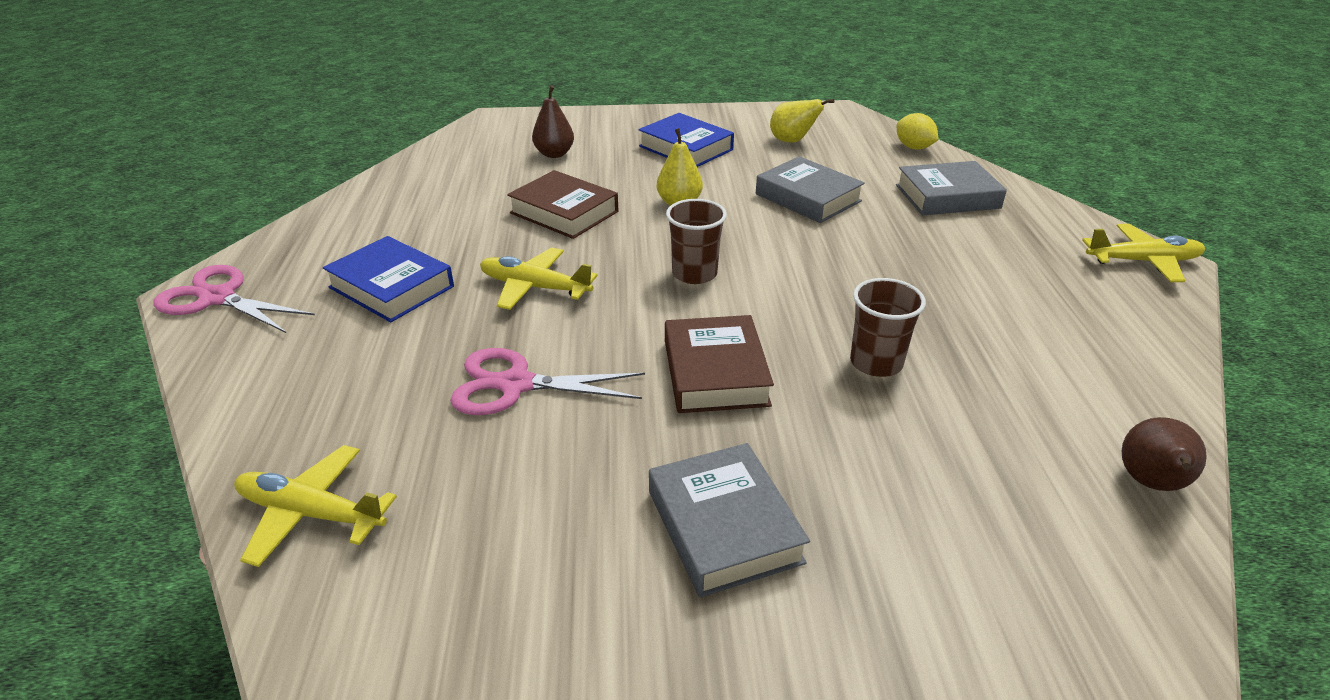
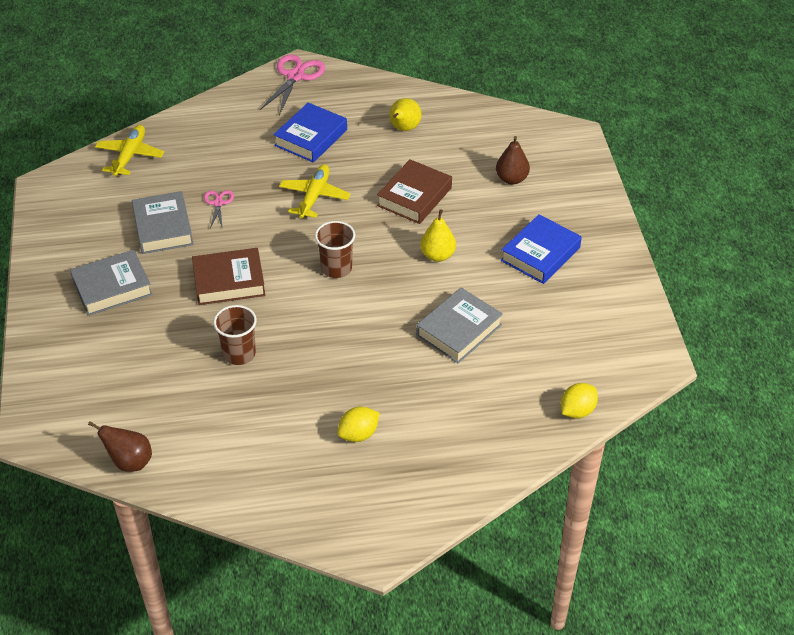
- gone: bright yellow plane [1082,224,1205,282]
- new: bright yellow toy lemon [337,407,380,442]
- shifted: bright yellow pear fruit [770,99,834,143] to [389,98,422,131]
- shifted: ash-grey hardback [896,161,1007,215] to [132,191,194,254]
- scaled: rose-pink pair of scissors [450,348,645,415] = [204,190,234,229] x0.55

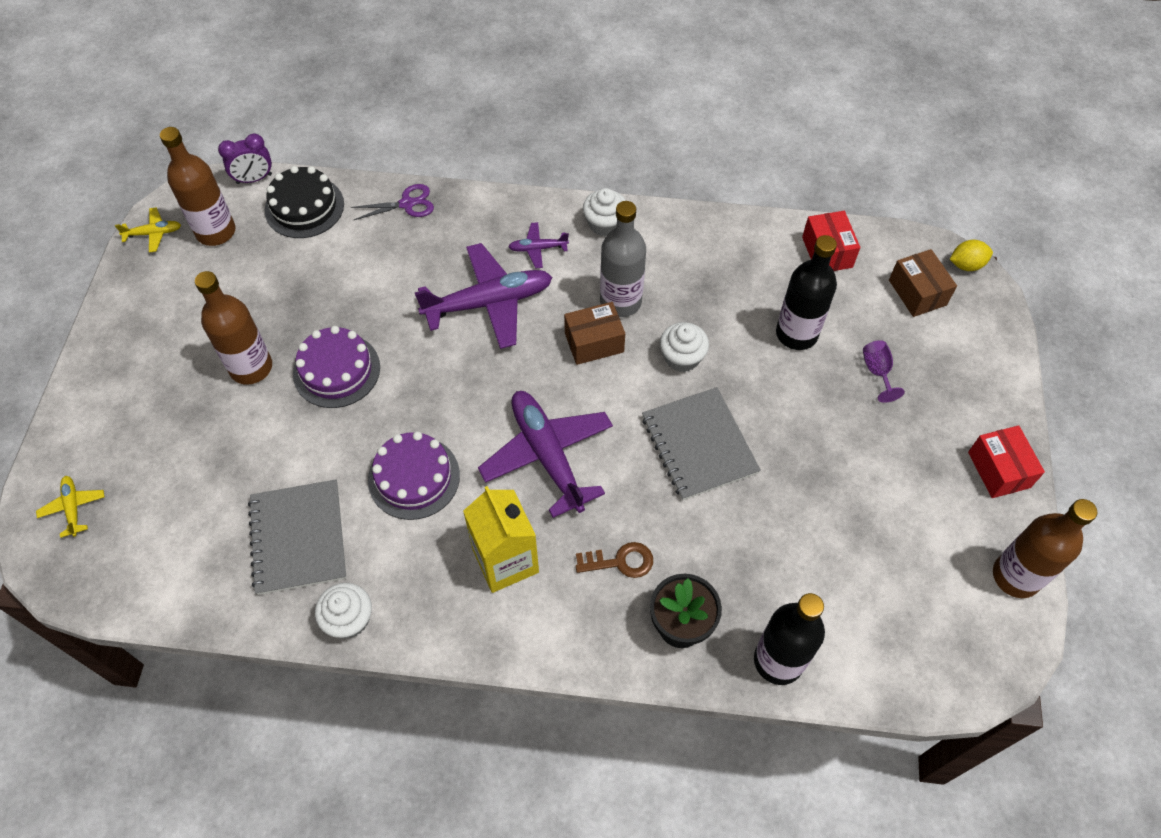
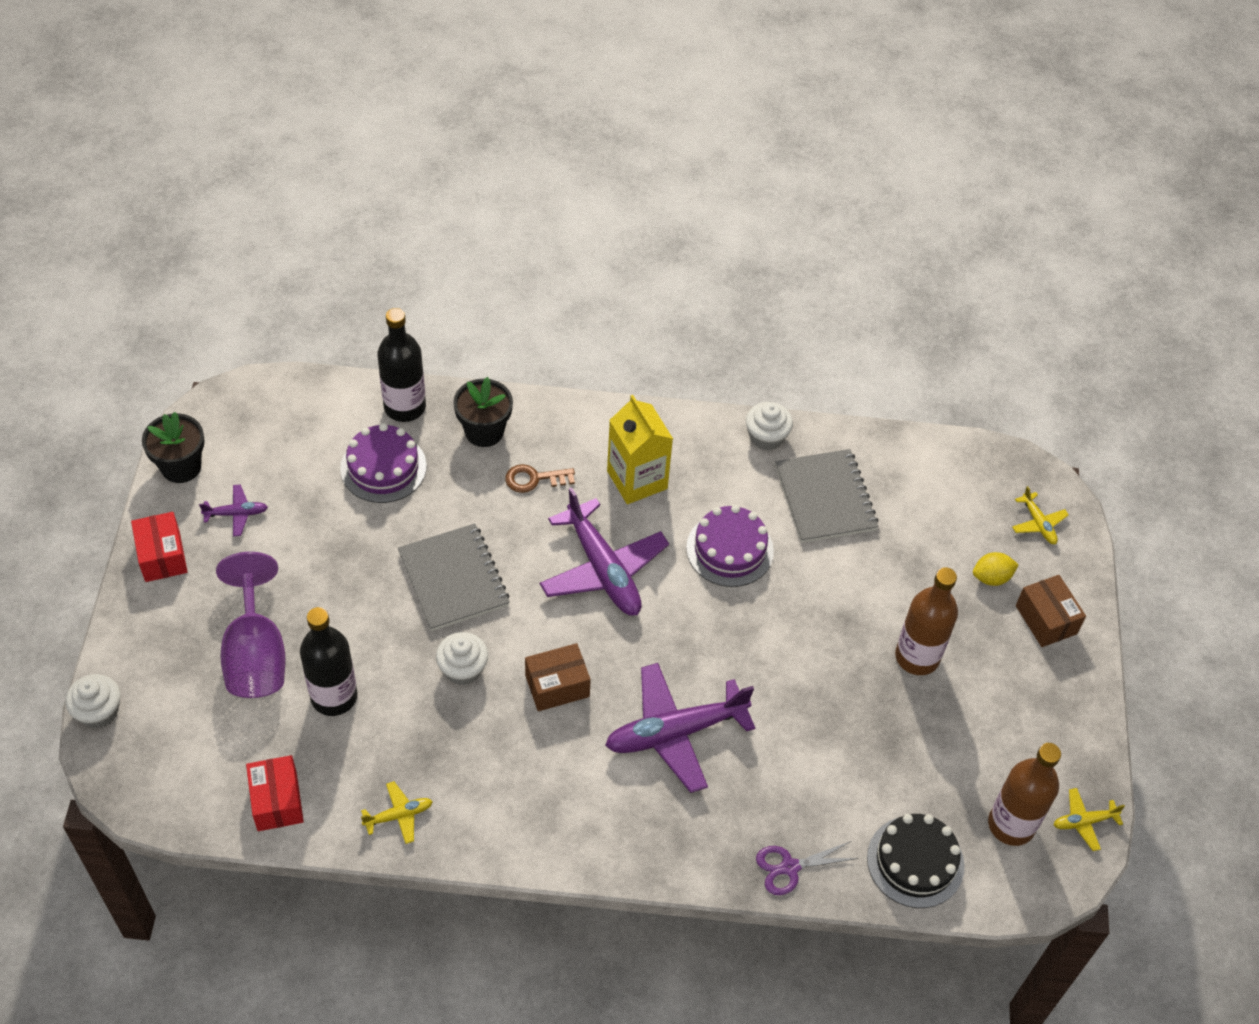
- gone: purple clock [218,134,272,184]
- gone: ash-grey flask [600,201,646,317]
- new: bright yellow plane [361,781,433,844]
- shifted: purple gateau [293,326,380,408] to [340,423,427,503]
- shifted: purple plane [508,222,569,268] to [199,484,268,537]
- shifted: snow-white cupcake [583,188,626,236] to [66,674,120,728]
- shifted: dark brown parcel [889,249,957,317] to [1016,575,1086,647]
- shifted: bright yellow toy lemon [950,240,993,271] to [973,552,1019,586]
- swapped: dark brown flask [993,499,1097,598] to ebony potted plant [142,412,205,483]
- scaled: purple chalice [863,340,905,403] = [216,552,286,698] x2.21

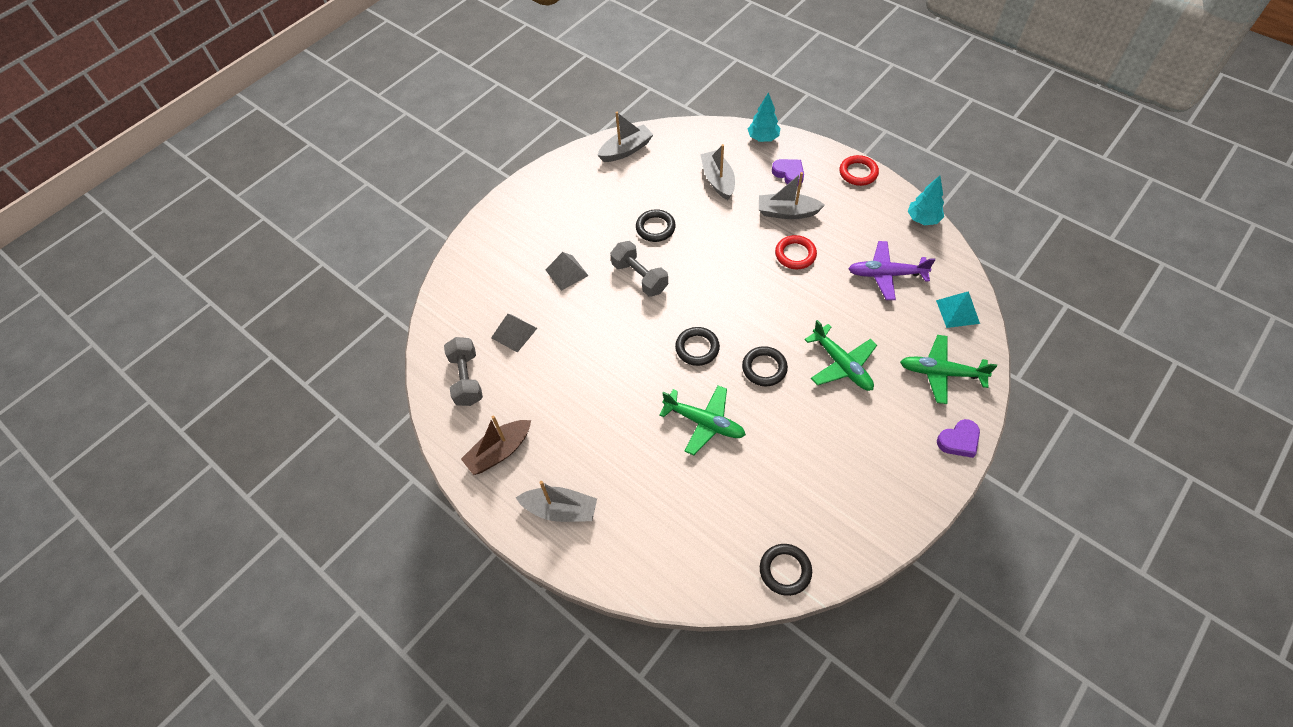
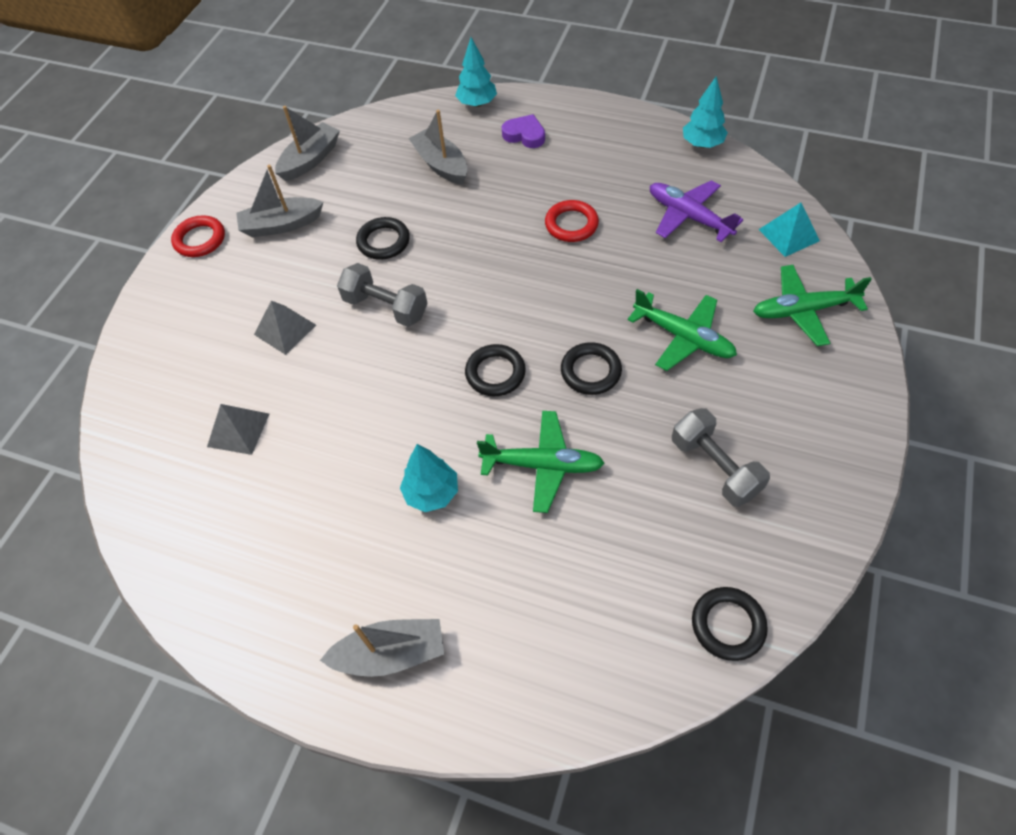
- gone: dark brown boat [461,416,531,475]
- gone: purple heart shape [937,419,980,458]
- new: teal toy tree [400,444,458,512]
- shifted: ash-grey dumbbell [444,337,483,406] to [672,408,770,507]
- shifted: ash-grey boat [759,172,825,219] to [236,165,323,237]
- shifted: scarlet ring [840,155,879,186] to [171,215,225,257]
- rotated: purple plane [848,241,935,300] = [650,180,743,242] 60 degrees clockwise

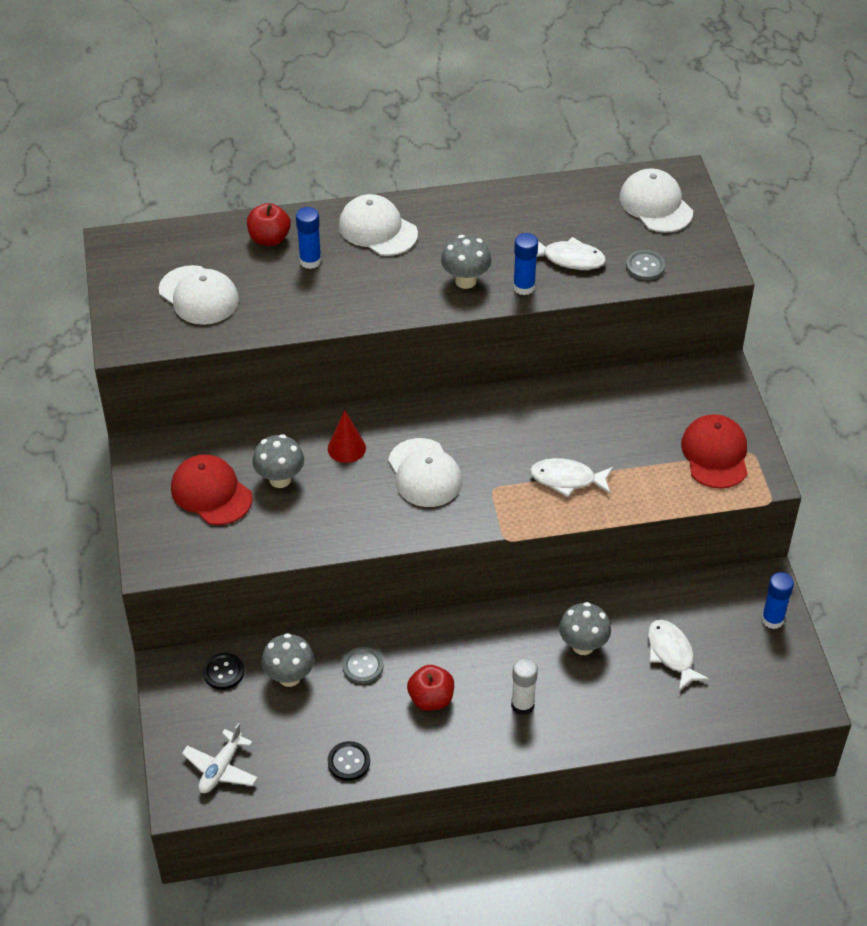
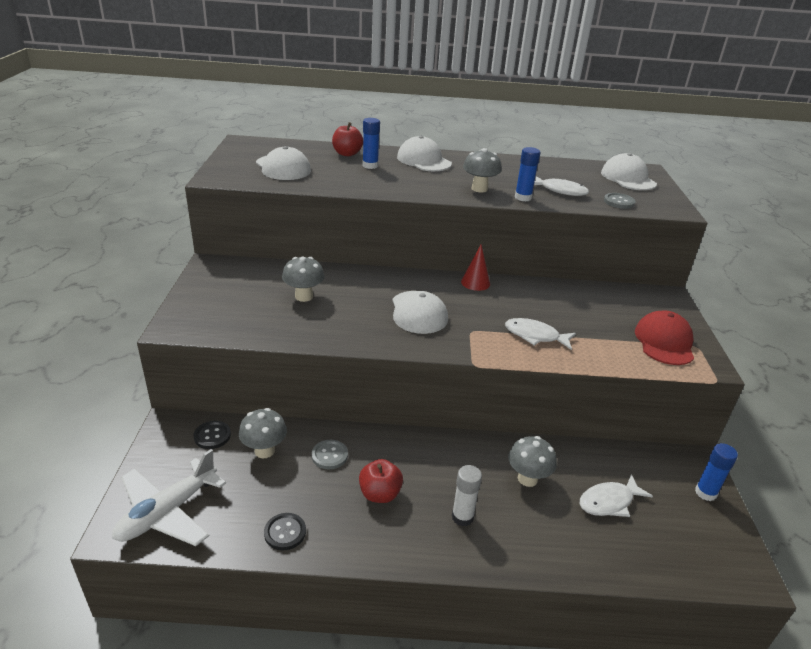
- gone: scarlet peaked cap [171,454,253,525]
- shifted: scarlet cone [328,410,366,463] to [461,245,490,291]
- rotated: snow-white fish [648,620,709,691] = [580,474,653,517] 105 degrees counterclockwise
- scaled: snow-white plane [182,723,258,793] = [112,449,226,546] x1.60

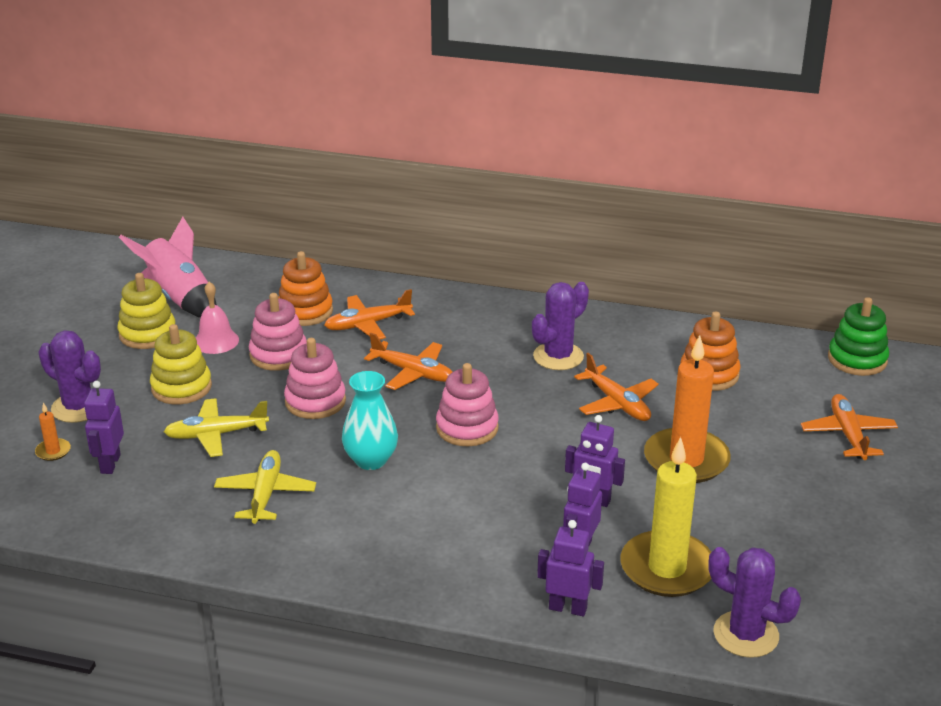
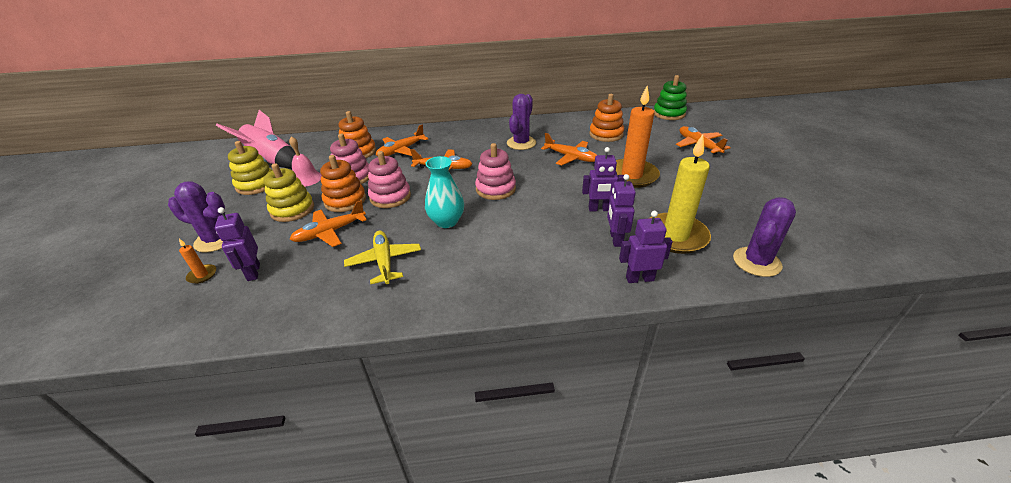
- new: bright orange ring stacker [320,155,366,212]
- repainted: bright yellow plane [164,398,269,457] to bright orange plane [290,200,367,247]
- rotated: purple prickly plant [708,547,801,658] = [733,197,796,277] 60 degrees counterclockwise

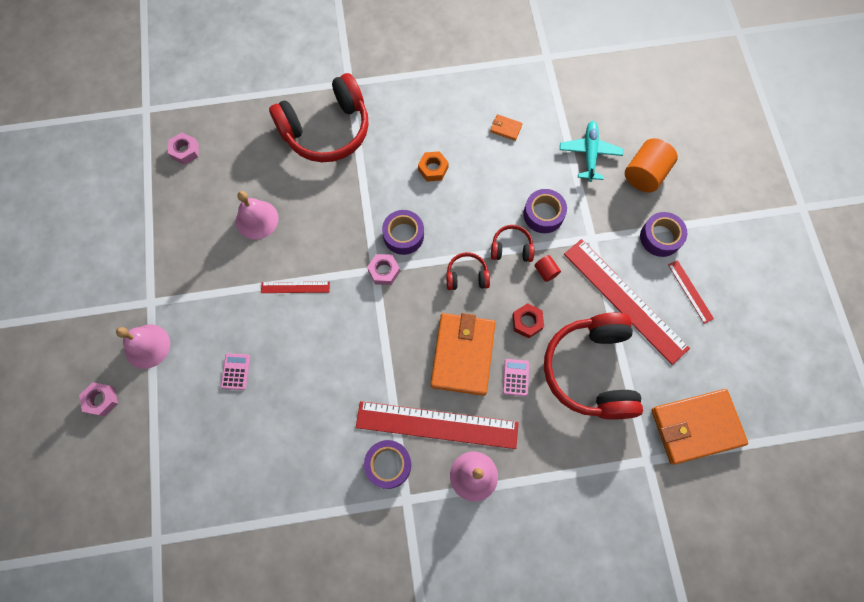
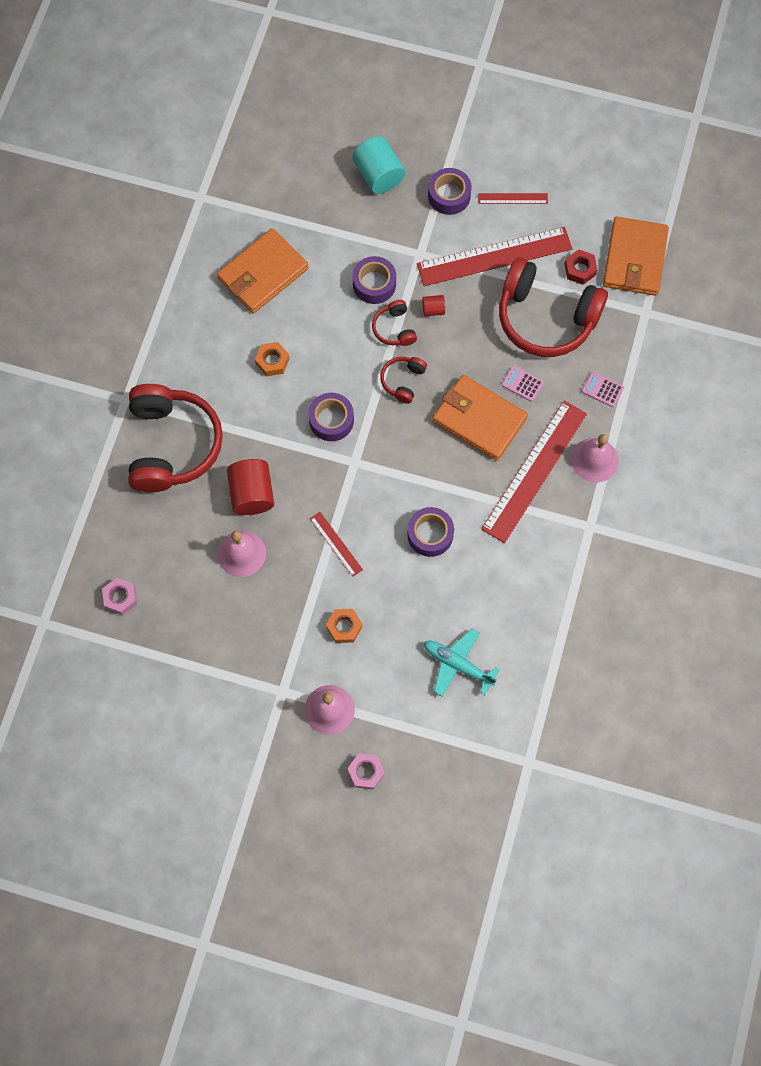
- gone: rose-pink nut [367,254,400,285]
- new: scarlet cylinder shape [227,459,274,515]
- new: bright orange nut [326,609,362,643]
- shifted: rose-pink pocket calculator [221,353,250,390] to [582,372,624,407]
- shifted: purple roll of tape [364,440,411,489] to [407,507,454,557]
- shifted: scarlet nut [512,303,544,338] to [564,249,597,285]
- shifted: teal plane [560,121,623,182] to [424,629,500,696]
- repainted: bright orange cylinder shape [625,138,678,192] to teal cylinder shape [352,136,405,194]
- rotated: scarlet ruler [261,282,330,293] = [310,512,363,577] 60 degrees counterclockwise
- rotated: scarlet headphones [491,225,535,262] = [372,300,417,346] 45 degrees counterclockwise
- scaled: bright orange card wallet [490,114,523,141] = [217,228,309,314] x2.46

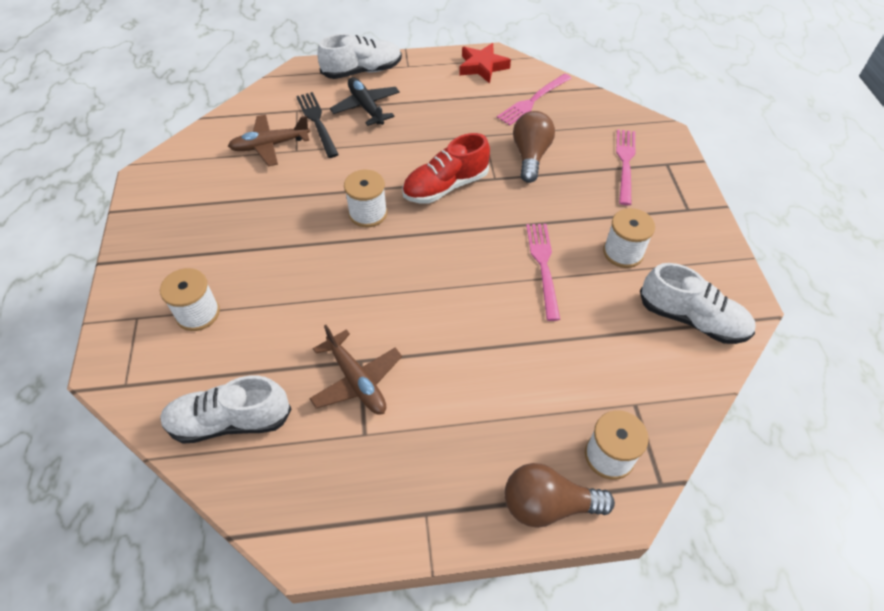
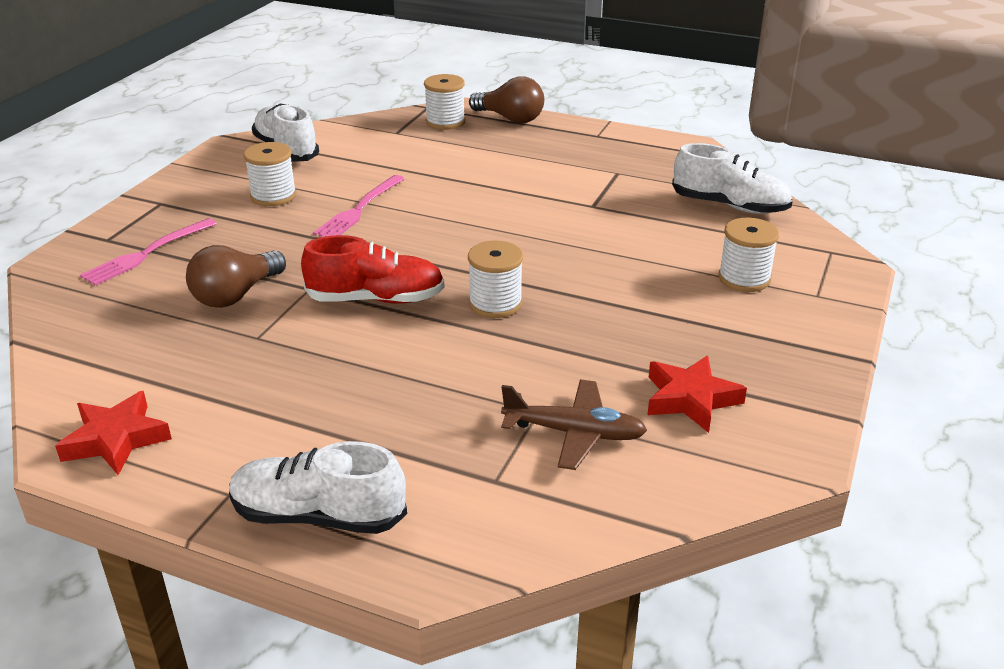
- gone: ebony fork [296,92,339,158]
- gone: dark brown plane [309,325,402,415]
- gone: ebony plane [330,77,400,126]
- gone: rose-pink fork [497,74,571,126]
- new: scarlet star shape [648,355,747,433]

